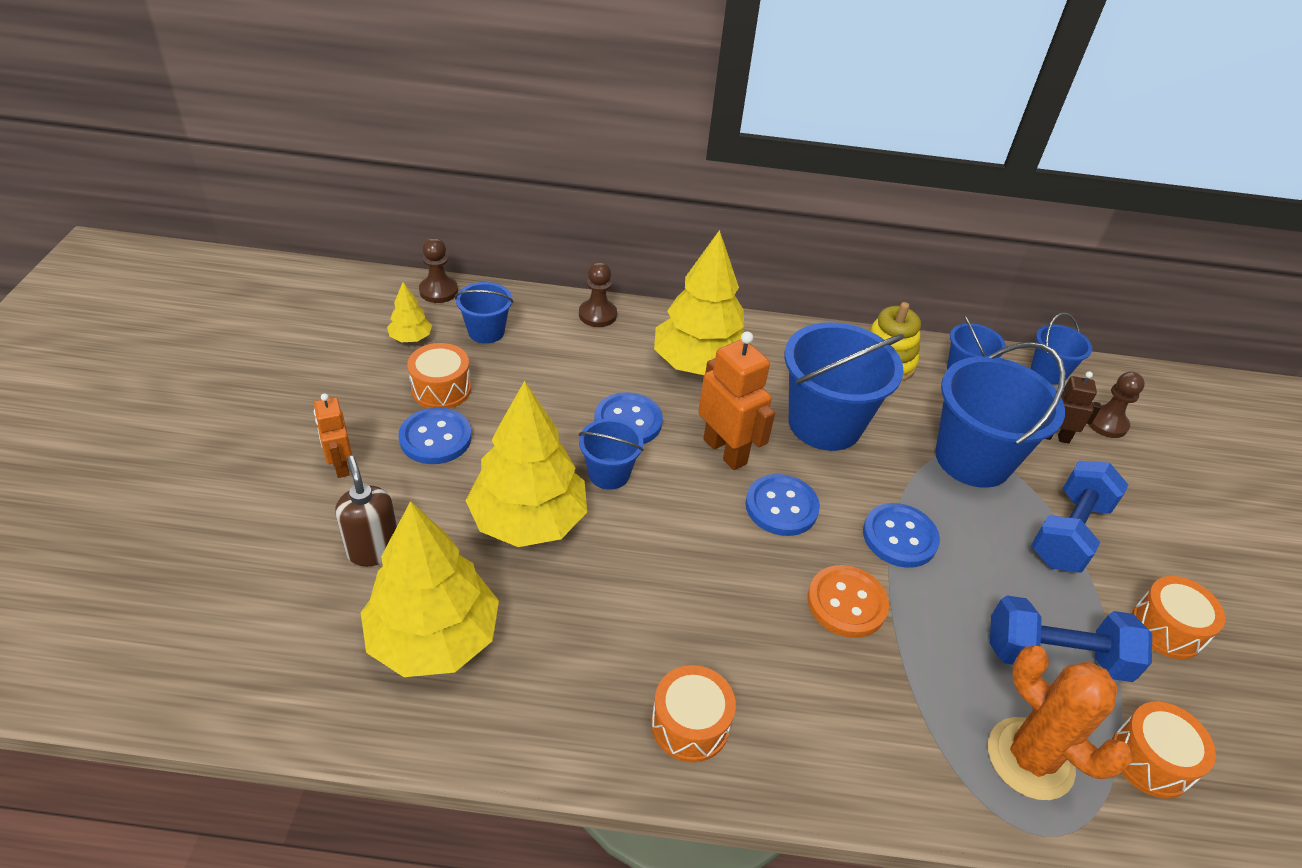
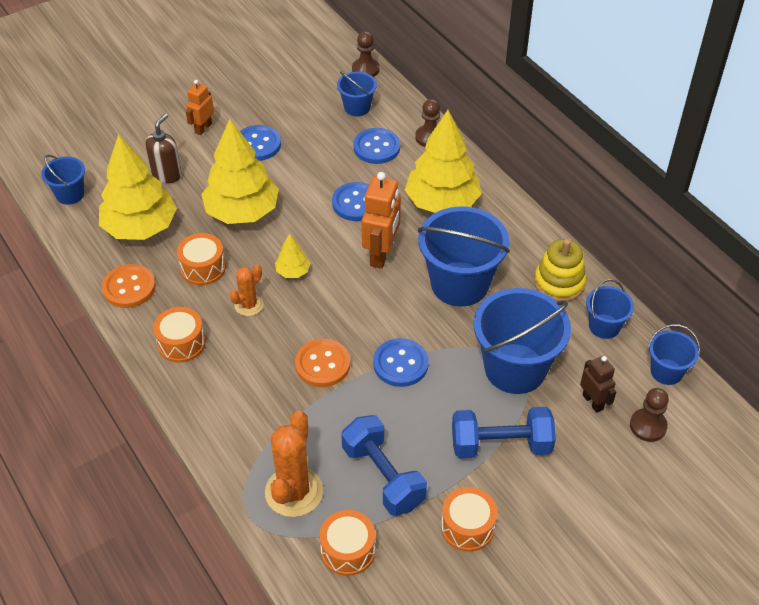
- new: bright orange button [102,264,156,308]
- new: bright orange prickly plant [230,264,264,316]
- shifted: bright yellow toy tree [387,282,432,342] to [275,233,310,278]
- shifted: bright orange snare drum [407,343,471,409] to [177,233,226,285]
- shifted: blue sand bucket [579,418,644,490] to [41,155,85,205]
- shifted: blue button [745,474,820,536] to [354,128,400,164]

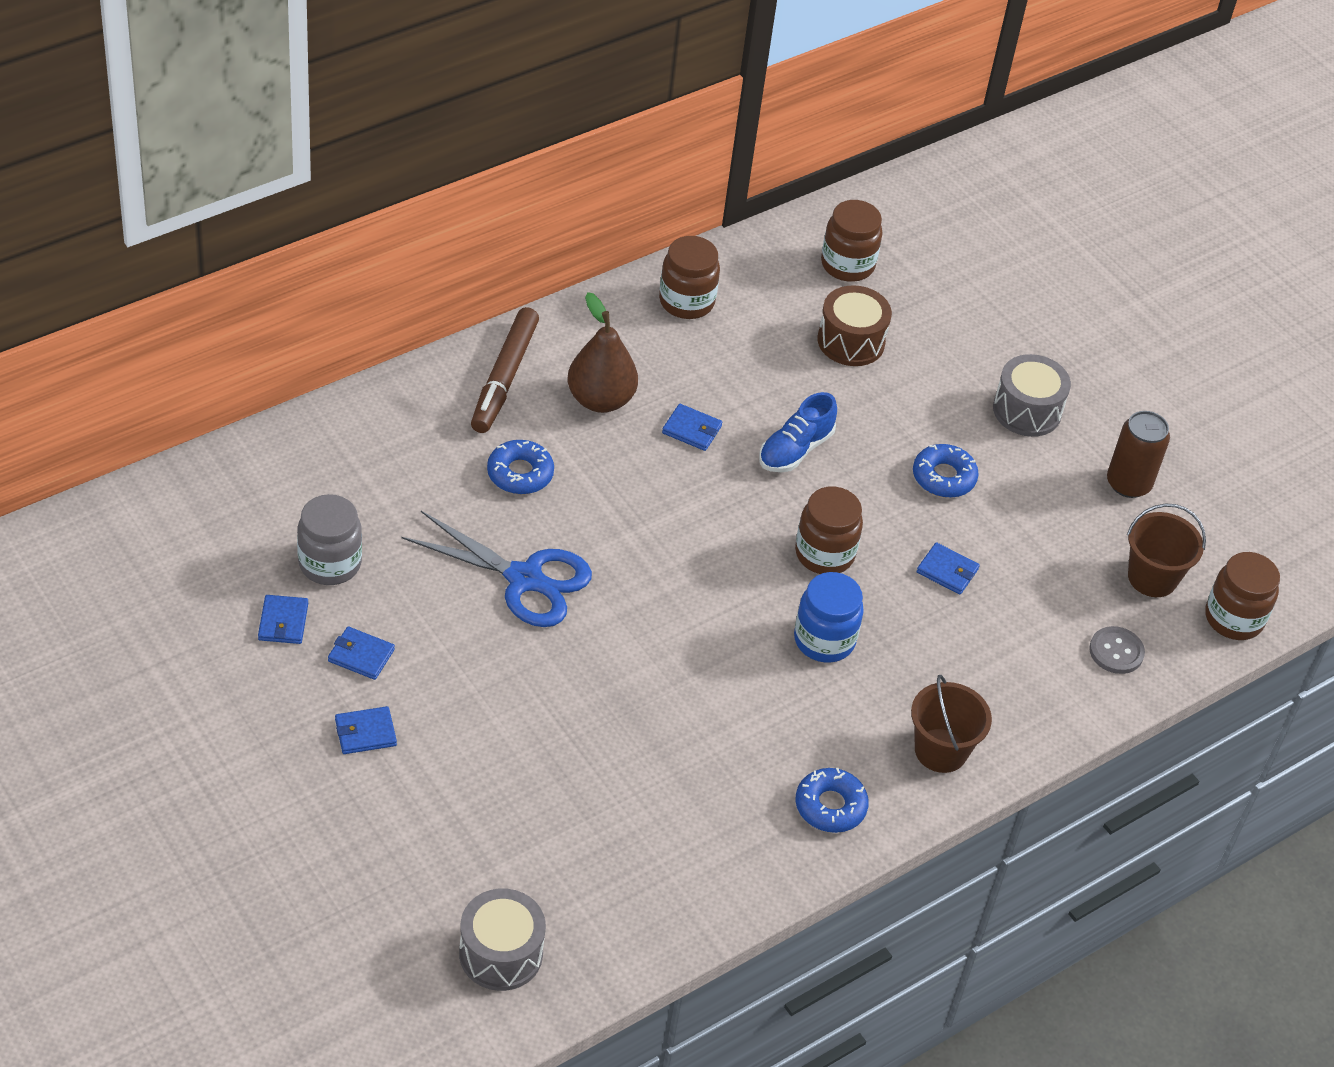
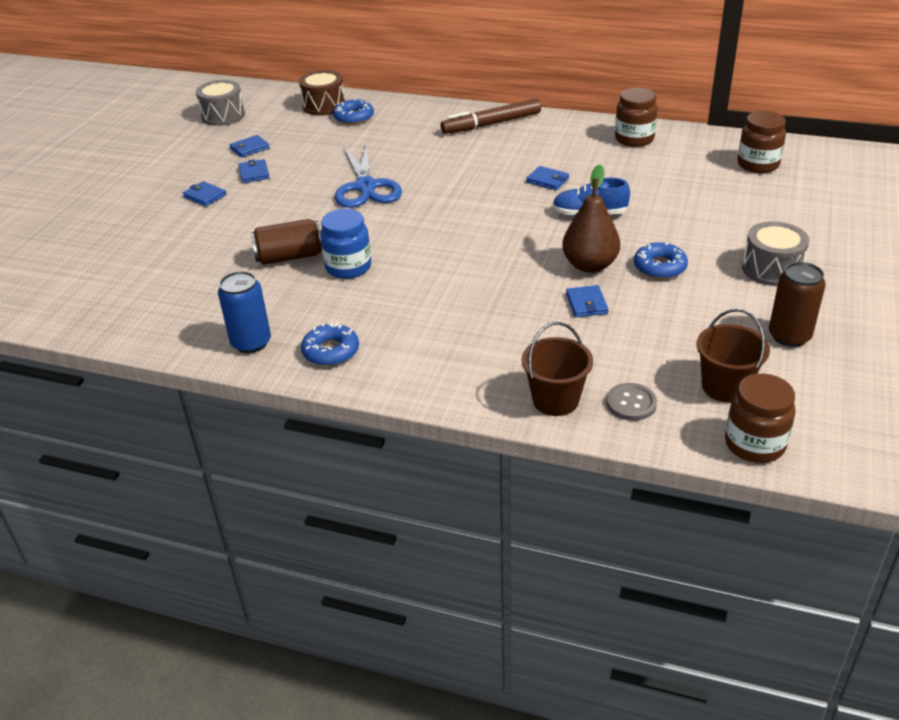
- gone: ash-grey jar [297,494,362,585]
- gone: dark brown jar [795,486,863,574]
- new: blue soda can [218,271,271,353]
- new: dark brown soda can [251,219,322,265]
- shifted: ash-grey snare drum [459,889,546,991] to [196,80,245,126]
- shifted: blue glazed donut [487,440,554,494] to [333,98,374,125]
- shifted: dark brown pear fruit [568,292,638,413] to [562,164,620,273]
- shifted: blue jar [794,572,864,663] to [320,209,371,279]
- shifted: dark brown snare drum [818,285,892,366] to [299,70,345,116]
- shifted: dark brown sand bucket [911,675,992,773] to [522,322,593,416]
- rotated: blue card wallet [662,404,722,451] = [526,166,569,190] 45 degrees counterclockwise

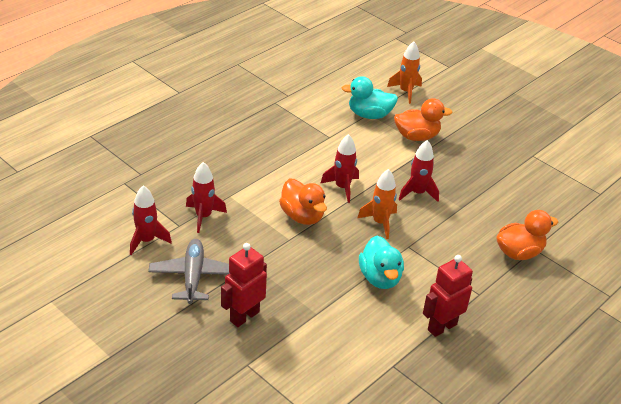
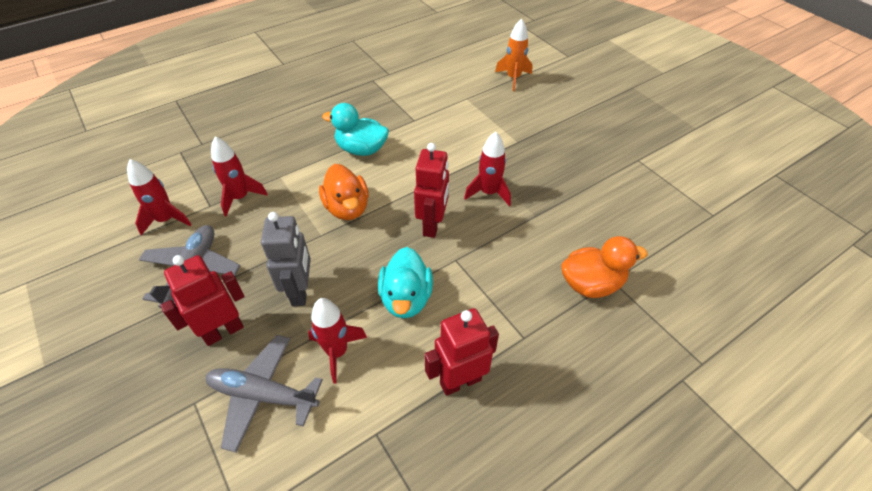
- gone: bright orange toy duck [394,98,453,141]
- new: ash-grey plane [206,335,323,452]
- new: ash-grey toy robot [261,212,311,306]
- shifted: scarlet toy rocket [321,134,359,203] to [308,298,367,384]
- shifted: teal toy duck [342,76,398,119] to [322,103,389,156]
- swapped: bright orange toy rocket [357,169,397,239] to scarlet toy robot [414,143,449,238]

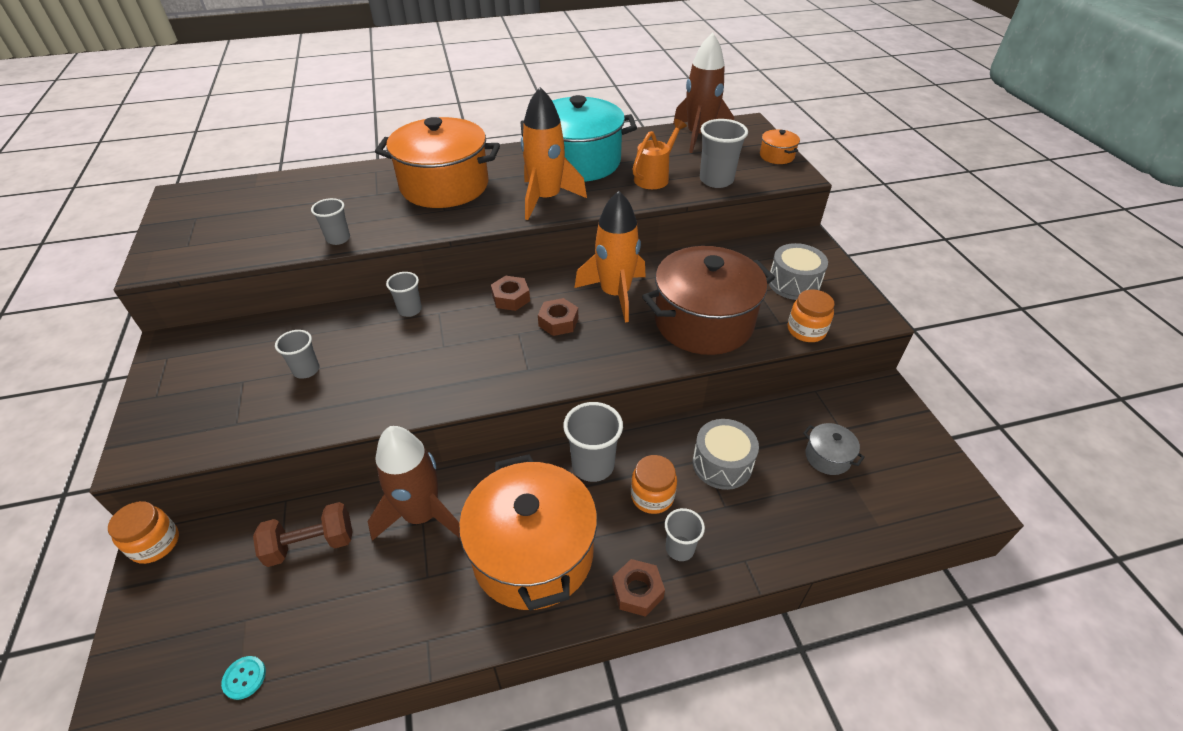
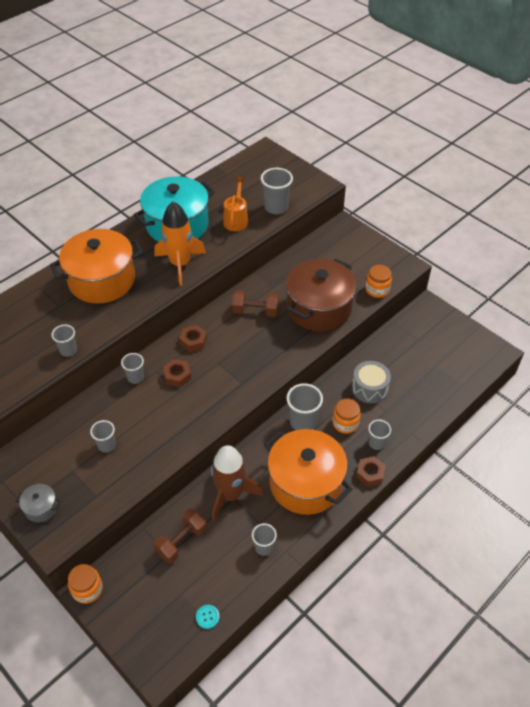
- gone: dark brown toy rocket [673,32,734,153]
- gone: bright orange cooking pot [760,129,800,164]
- gone: ash-grey snare drum [769,243,828,300]
- new: ash-grey beaker [252,523,277,556]
- shifted: dark brown nut [538,298,578,336] to [163,359,191,387]
- shifted: ash-grey cooking pot [803,423,865,475] to [16,484,60,523]
- swapped: bright orange toy rocket [575,191,646,322] to dark brown dumbbell [232,290,279,317]

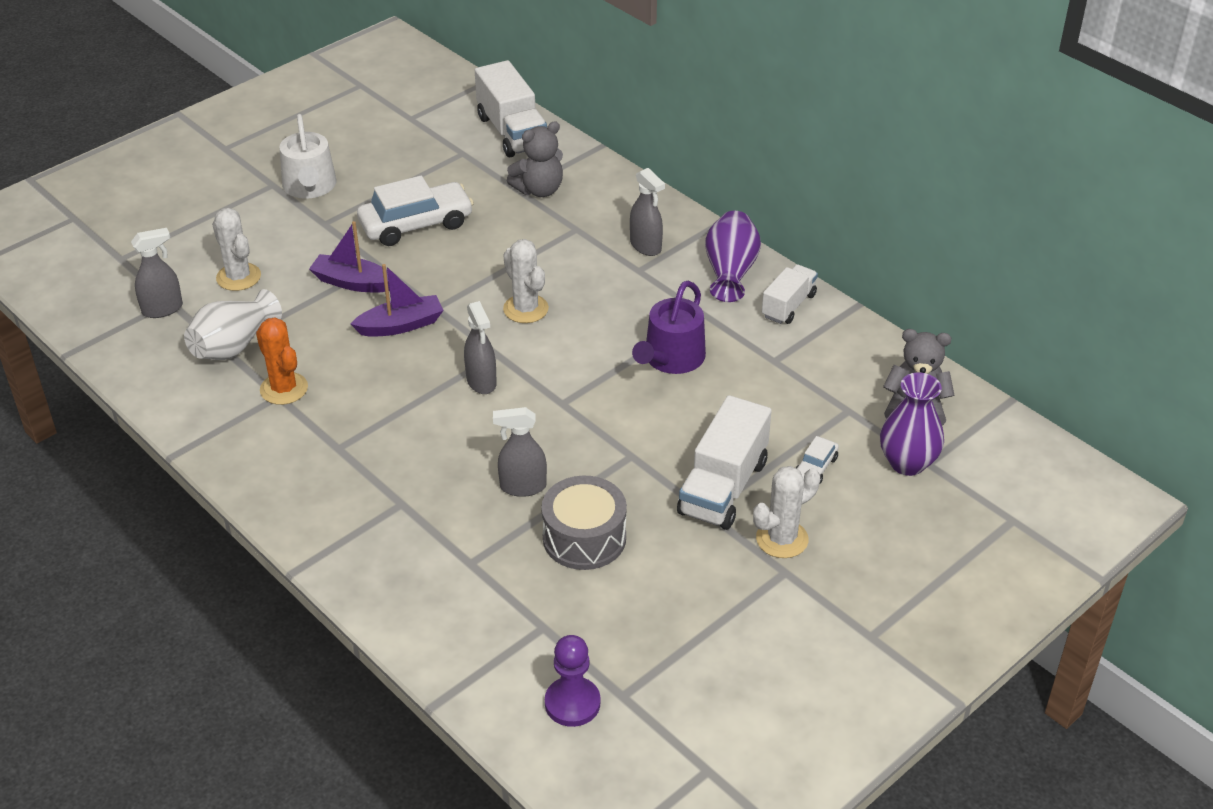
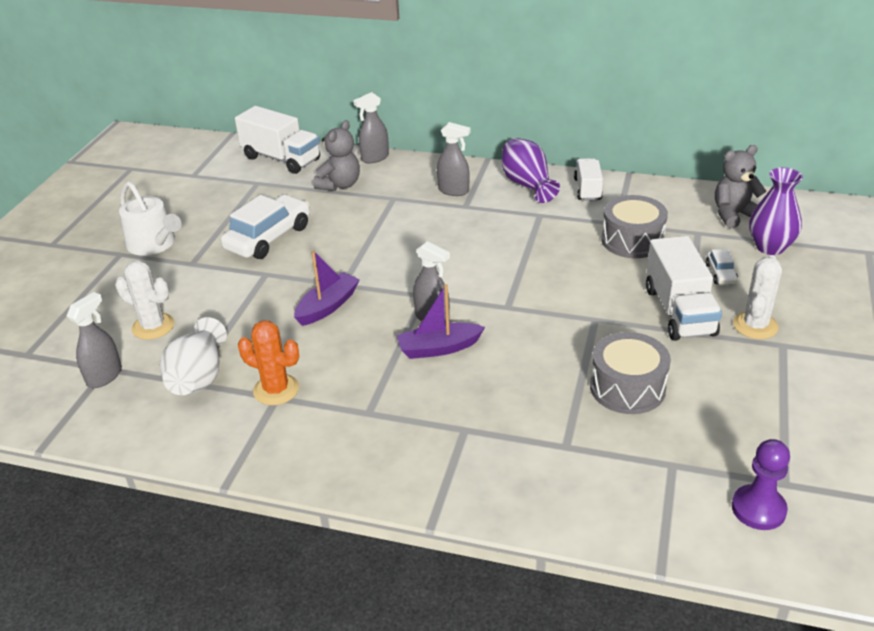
- gone: snow-white prickly plant [503,239,549,323]
- gone: purple sprinkling can [632,281,706,374]
- new: ash-grey snare drum [602,195,668,258]
- shifted: purple boat [309,221,390,292] to [397,284,485,359]
- shifted: ash-grey sprayer [493,407,547,497] to [353,92,389,163]

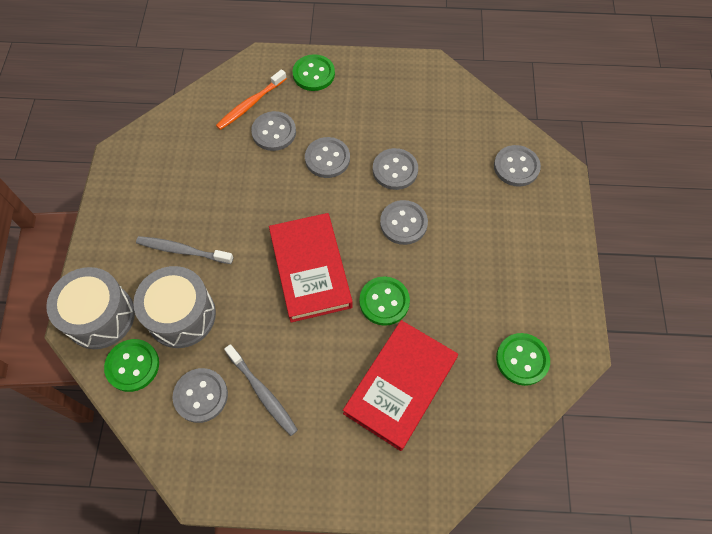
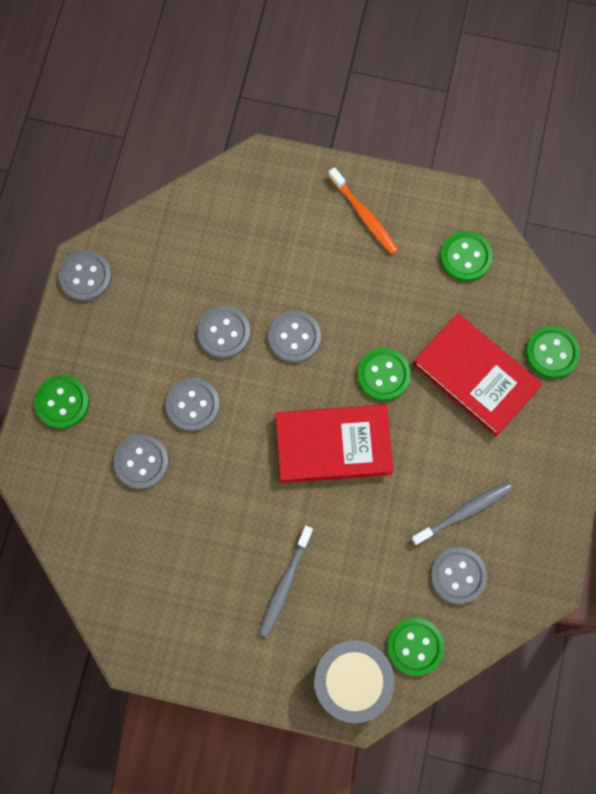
- gone: ash-grey snare drum [133,266,216,348]
- new: green button [526,326,580,379]
- shifted: bright orange dental brush [216,69,287,130] to [328,167,399,255]
- shifted: ash-grey button [494,145,541,187] to [59,250,112,301]

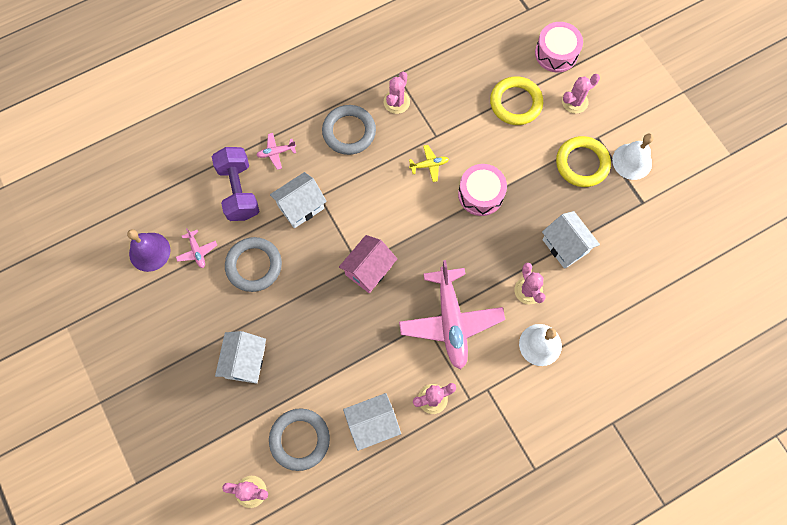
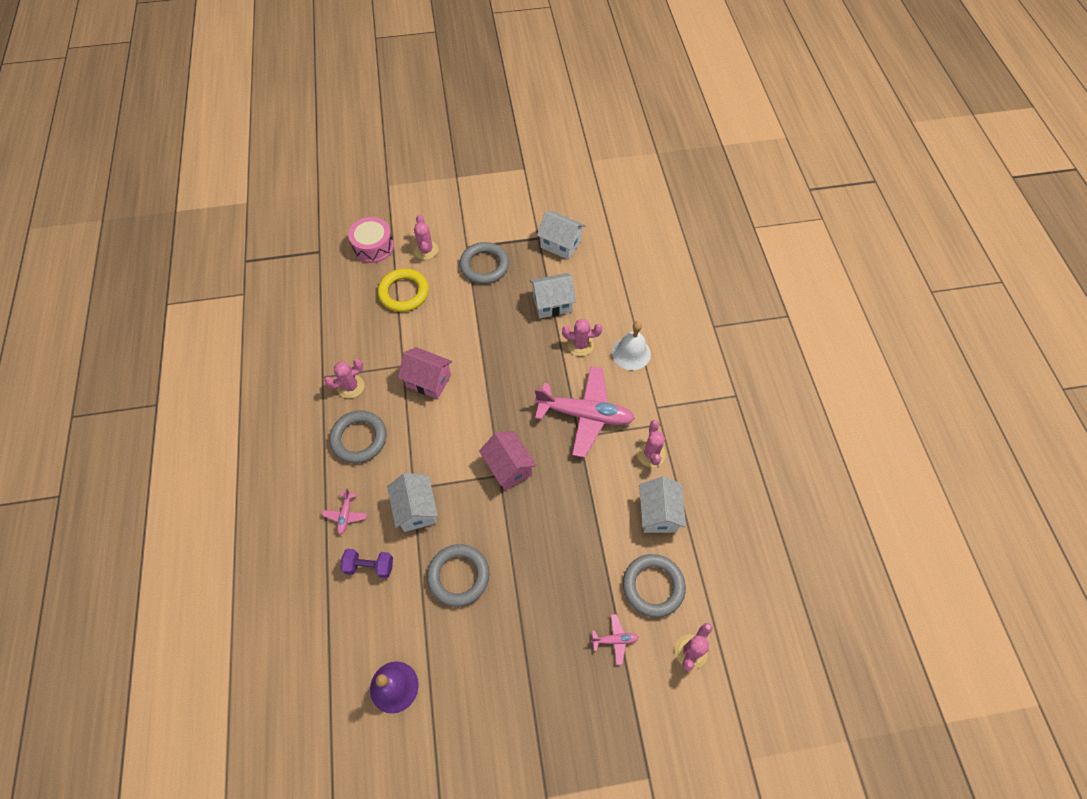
- gone: rose-pink snare drum [458,164,507,216]
- gone: snow-white bell [612,133,654,180]
- shifted: rose-pink plane [176,228,217,268] to [591,614,639,665]
- shifted: snow-white toy house [215,331,266,384] to [537,211,586,260]
- swapped: bright yellow plane [409,145,449,182] to rose-pink toy house [398,347,452,399]
- repainted: bright yellow ring [556,136,611,187] to ash-grey ring [460,242,509,284]
- rotated: rose-pink prickly plant [384,72,410,114] = [324,359,364,399] 75 degrees counterclockwise
- scaled: purple dumbbell [212,147,260,221] = [341,549,393,578] x0.62

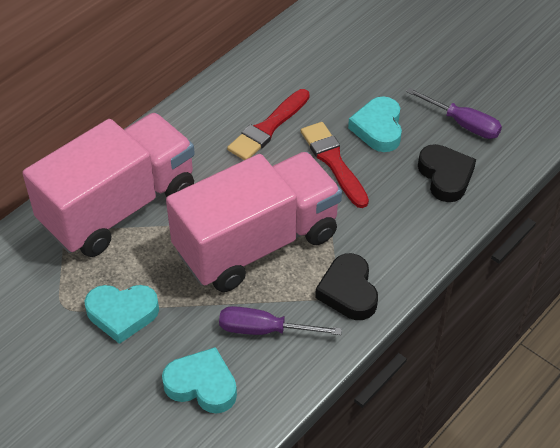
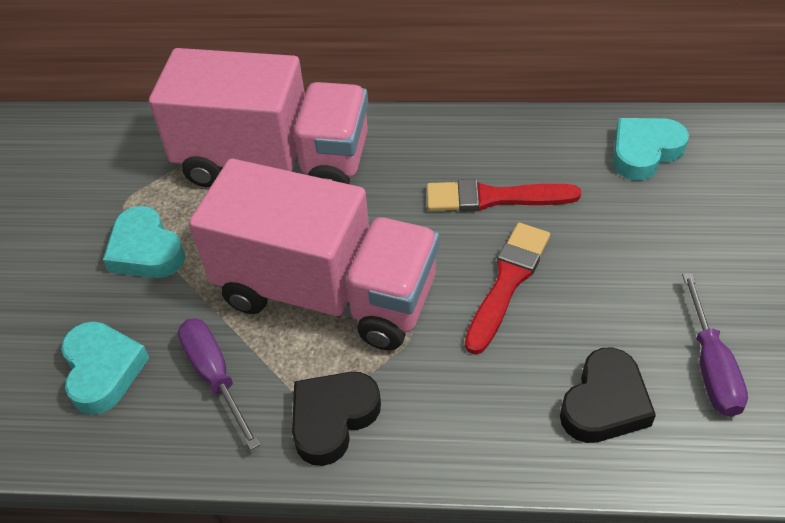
- shifted: teal heart shape [348,97,402,152] to [613,118,689,180]

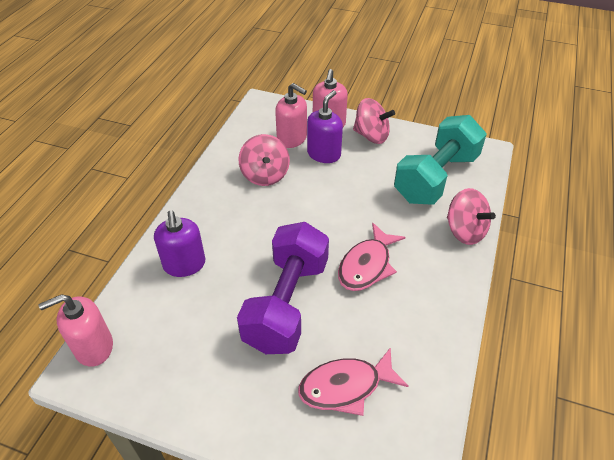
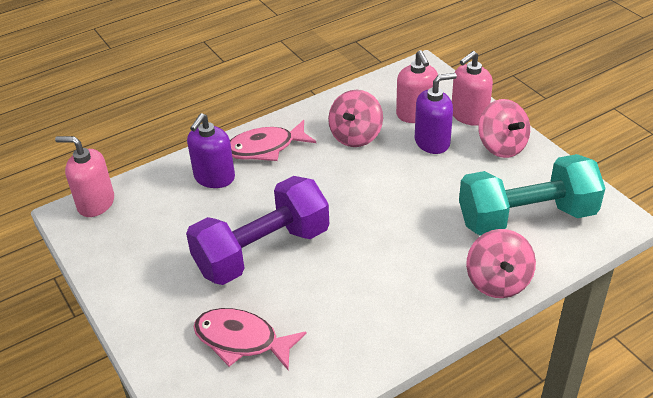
- shifted: rose-pink fish [338,223,405,291] to [230,120,316,161]

